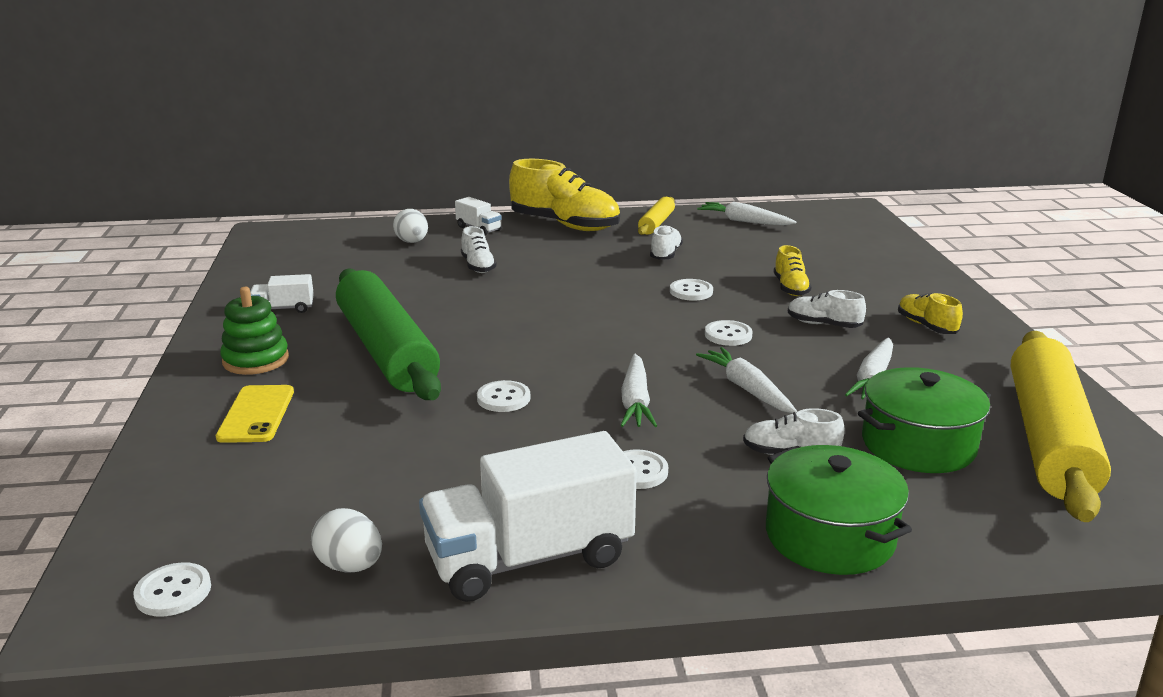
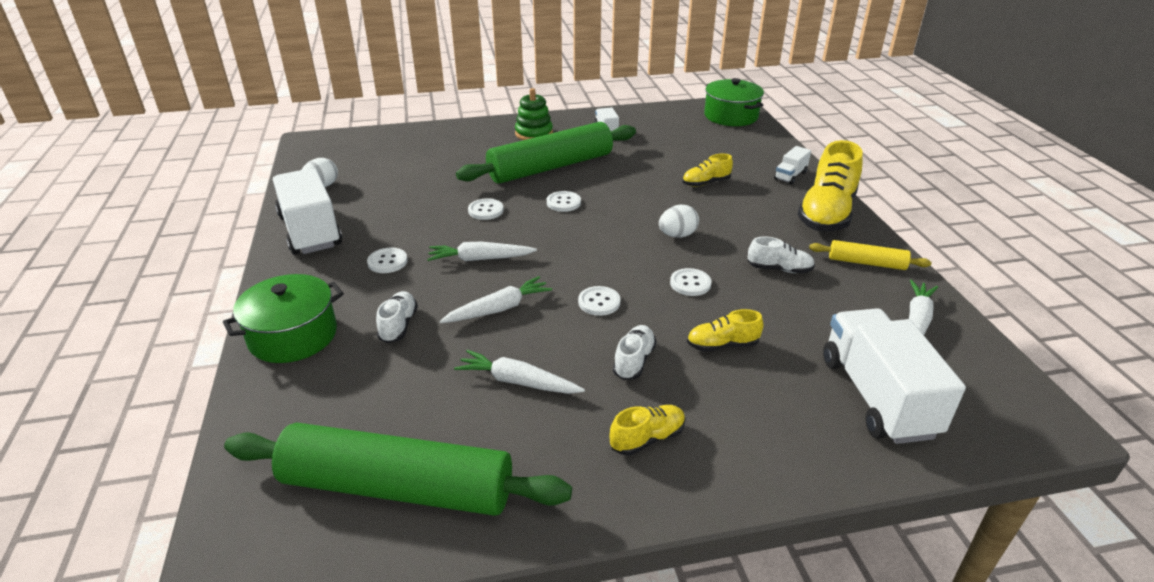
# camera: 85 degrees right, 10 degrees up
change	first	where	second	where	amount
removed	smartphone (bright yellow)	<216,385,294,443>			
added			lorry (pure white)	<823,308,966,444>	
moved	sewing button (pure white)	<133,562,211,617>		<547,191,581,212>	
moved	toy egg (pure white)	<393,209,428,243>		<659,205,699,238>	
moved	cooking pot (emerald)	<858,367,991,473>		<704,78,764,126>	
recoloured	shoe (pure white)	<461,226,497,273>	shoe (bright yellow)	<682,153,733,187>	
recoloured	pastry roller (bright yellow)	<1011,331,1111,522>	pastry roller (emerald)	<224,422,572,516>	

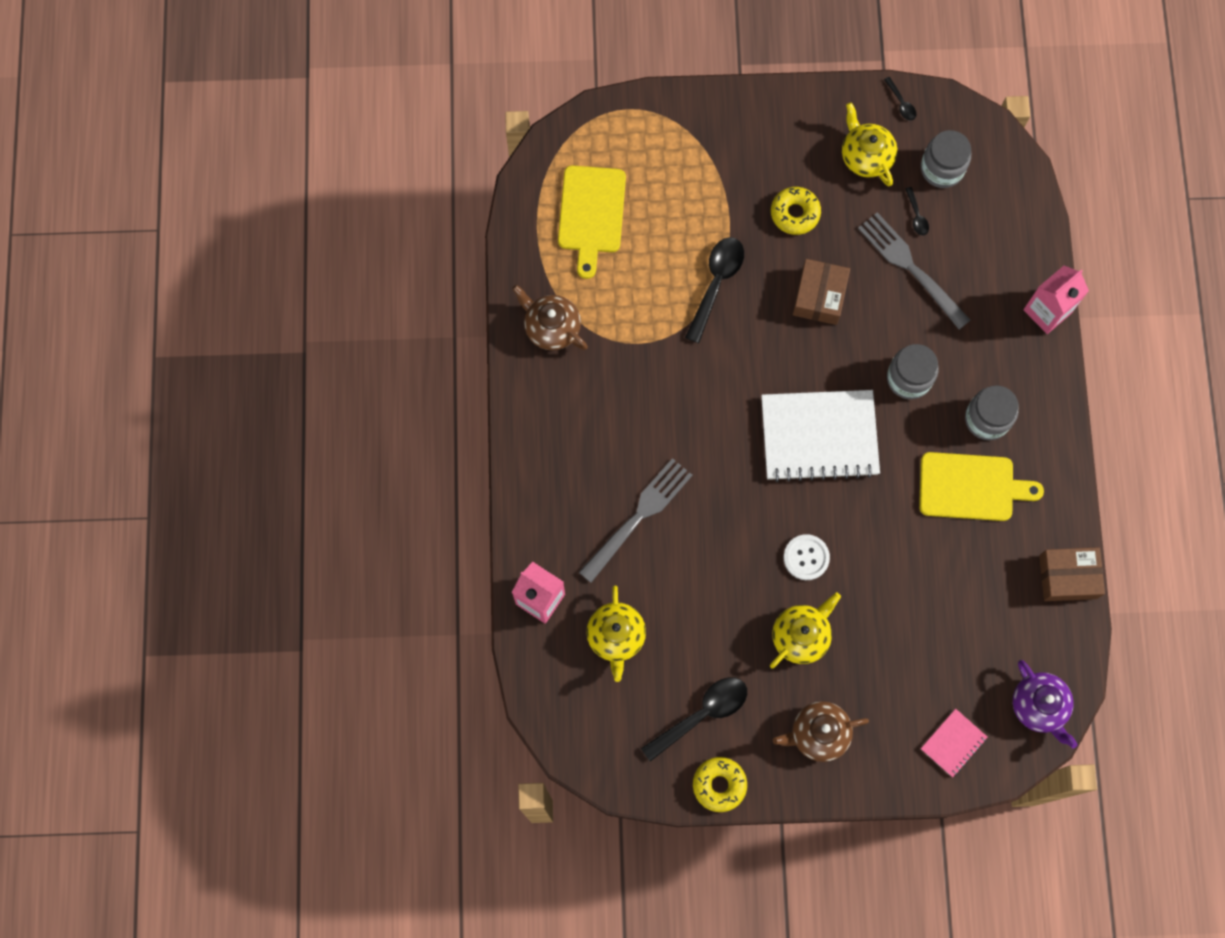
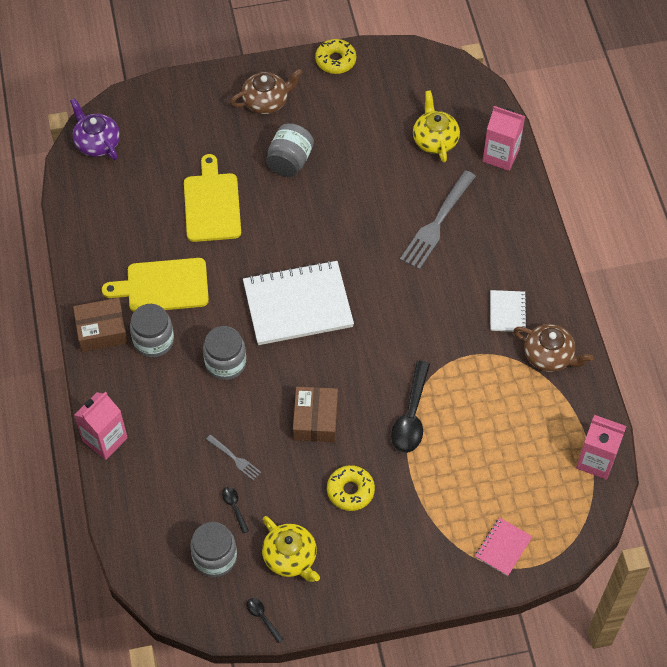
# camera: 170 degrees right, 15 degrees down
change	first	where	second	where	amount
removed	tablespoon (black)	<641,677,747,762>			
removed	sewing button (pure white)	<783,534,830,580>			
added			notepad (pure white)	<490,290,527,332>	
added			juice carton (rosy)	<576,415,626,480>	
moved	chopping board (bright yellow)	<558,165,626,279>		<184,154,241,242>	
moved	notepad (rosy)	<921,709,988,777>		<475,518,532,576>	
moved	parcel (brown)	<1039,547,1105,601>		<73,298,128,352>	
replaced	tea pot (bright yellow)	<770,592,841,668>	jar (ash-grey)	<266,123,314,177>	
resized	table fork (ash-grey)	<858,212,970,329>		<206,435,261,481>	x0.49

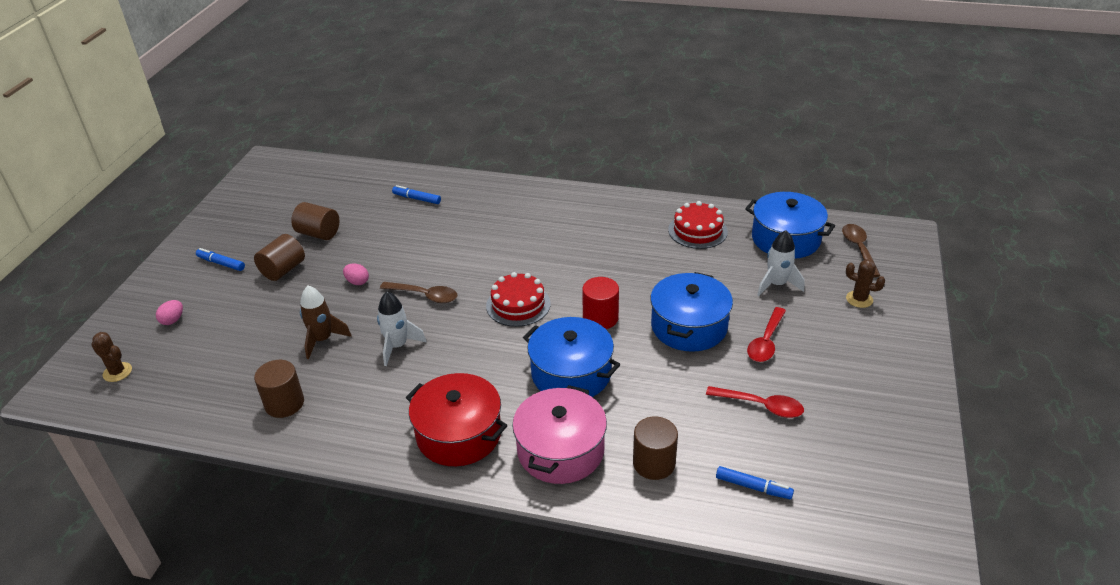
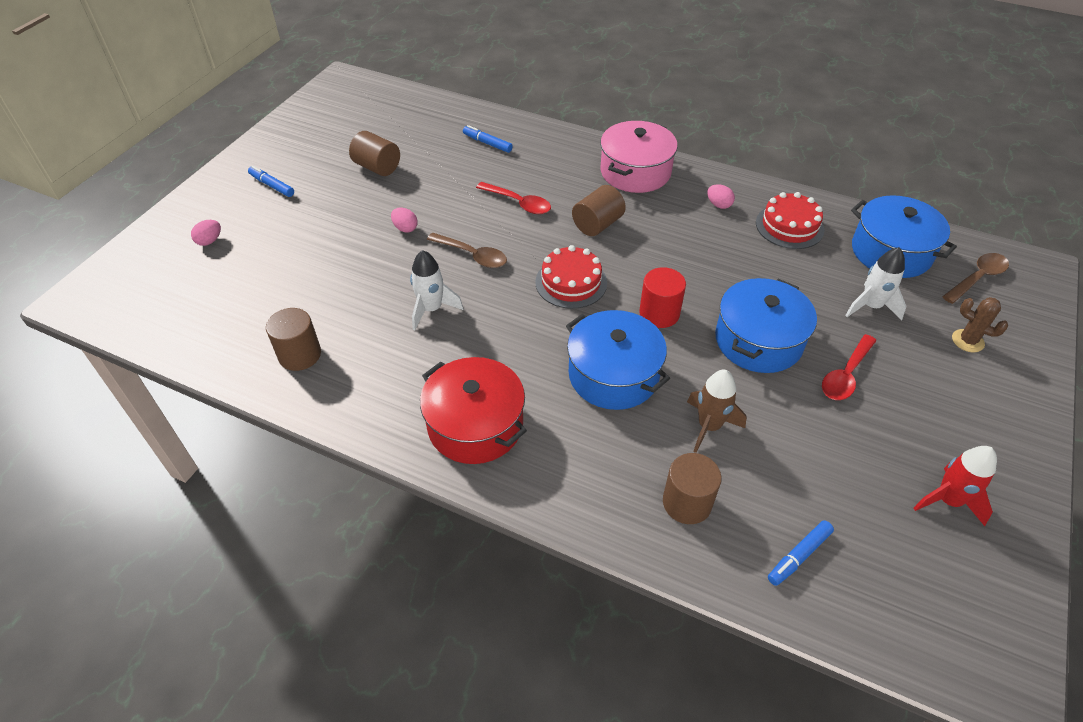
# camera: 10 degrees right, 10 degrees up
change	first	where	second	where	amount
removed	saguaro cactus (brown)	<91,332,132,382>			
added			toy egg (rosy)	<707,184,735,209>	
added			spaceship (red)	<913,446,997,526>	
moved	cylinder (brown)	<254,234,305,281>		<572,185,626,236>	
moved	spaceship (brown)	<300,285,351,359>		<687,370,747,453>	
moved	cooking pot (rosy)	<512,385,607,484>		<600,121,678,193>	
moved	tablespoon (red)	<706,386,804,418>		<476,182,551,214>	
turned	felt pen (royal blue)	<716,466,794,499>		<768,520,834,586>	105 degrees clockwise
turned	tablespoon (brown)	<842,224,881,277>		<942,253,1009,304>	45 degrees clockwise

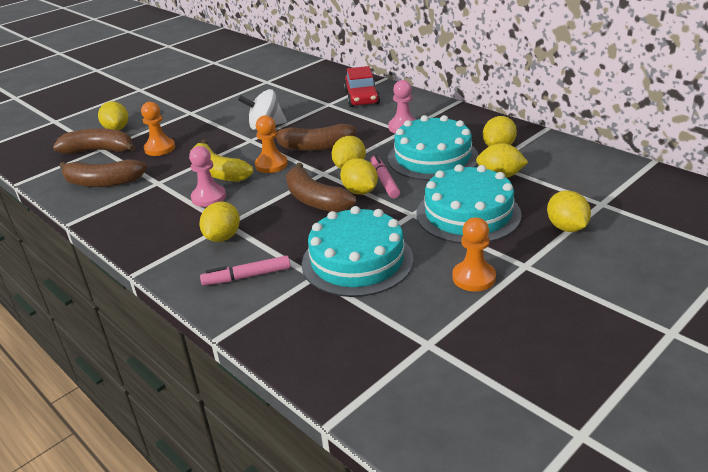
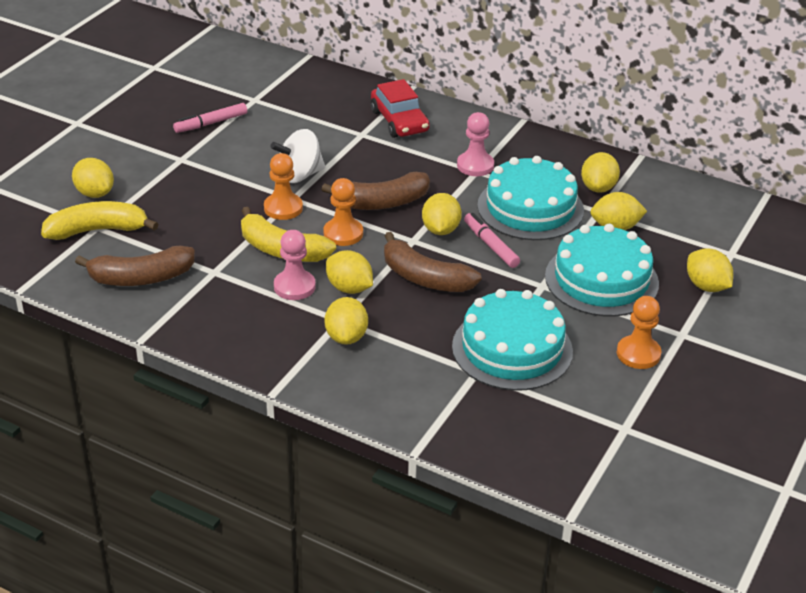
# camera: 20 degrees left, 5 degrees up
change	first	where	second	where	amount
moved	pawn (orange)	<141,102,175,156>		<264,153,303,220>	
moved	felt pen (rosy)	<200,256,291,286>		<173,103,247,133>	
moved	citrus fruit (bright yellow)	<340,158,378,195>		<326,250,373,294>	
recoloured	banana (brown)	<53,128,136,154>	banana (bright yellow)	<41,201,158,240>	

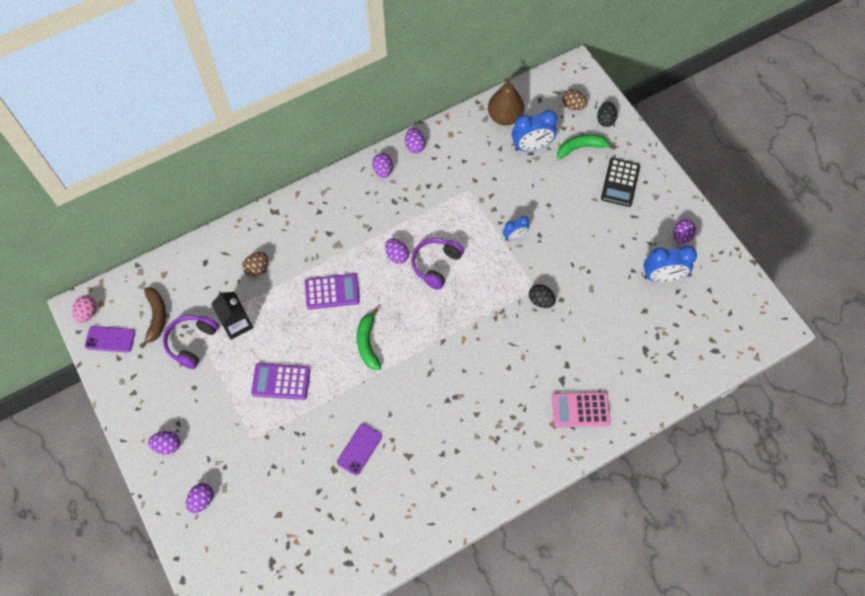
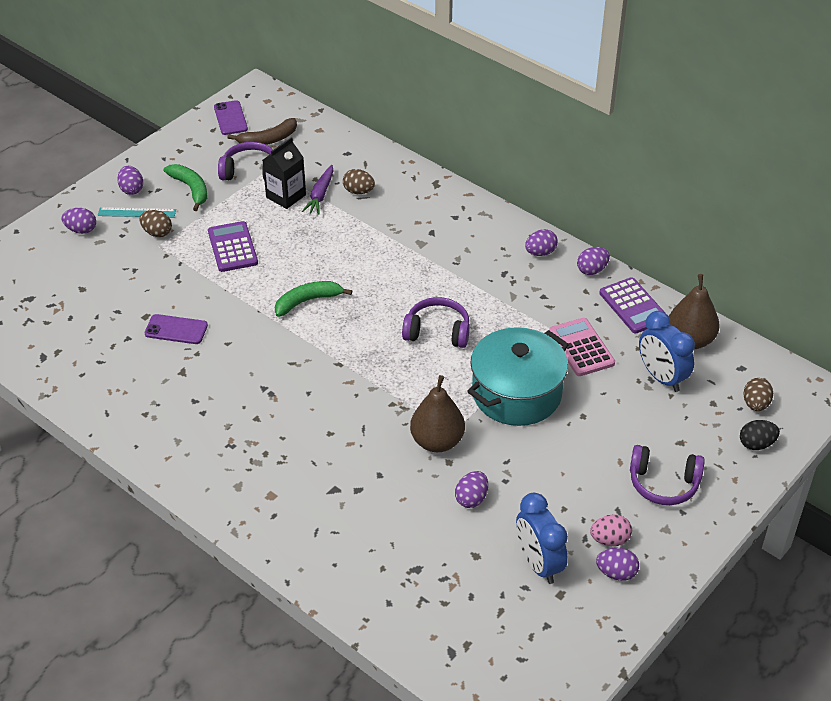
# camera: 70 degrees right, 20 degrees down
change	first	where	second	where	amount
added			straightedge (aqua)	<98,207,176,218>	
added			toy egg (brown)	<140,210,172,237>	
added			carrot (violet)	<302,165,333,215>	
moved	toy egg (rosy)	<72,295,97,323>		<590,514,632,546>	
moved	calculator (violet)	<305,273,360,310>		<599,277,664,333>	
moved	toy egg (violet)	<385,239,409,264>		<455,471,488,508>	
moved	calculator (rosy)	<552,392,611,427>		<549,318,615,376>	
moved	banana (emerald)	<557,134,616,159>		<164,164,207,211>	
replaced	clock (royal blue)	<503,216,529,241>	cooking pot (aqua)	<467,327,569,426>	
replaced	toy egg (black)	<529,284,556,308>	toy pear (brown)	<410,375,465,452>	
replaced	calculator (black)	<601,158,640,207>	over-ear headphones (violet)	<630,445,705,505>	

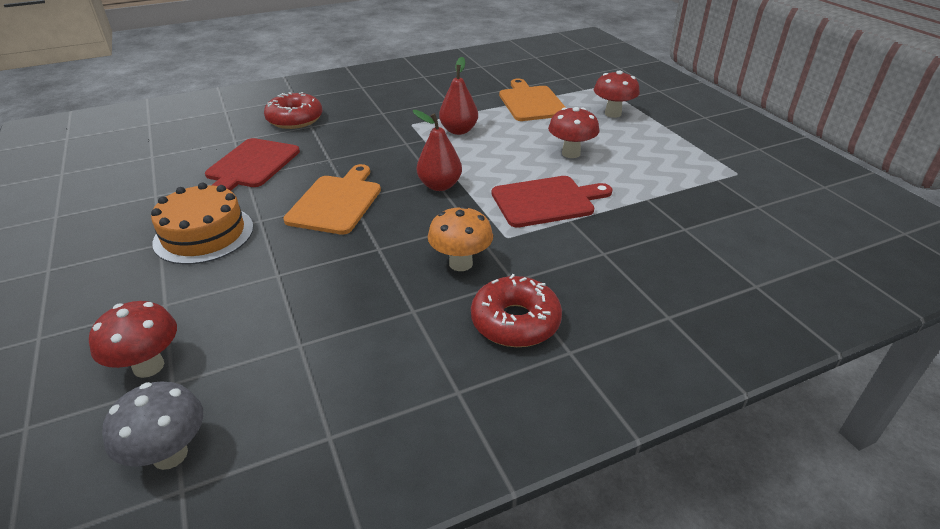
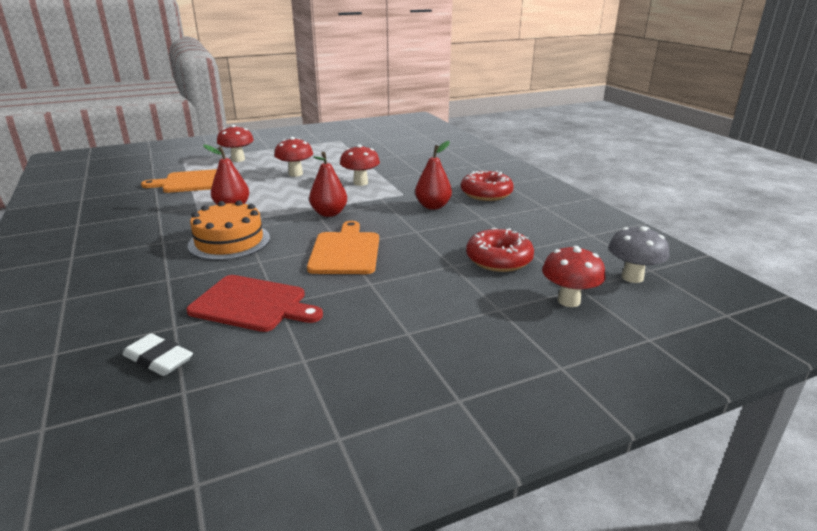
# camera: 90 degrees left, 10 degrees down
change	first	where	second	where	amount
added			gum eraser (pure white)	<122,333,193,376>	
moved	cake (orange)	<151,182,253,265>		<187,200,270,260>	
moved	doughnut (red)	<264,92,323,129>		<466,228,534,272>	
replaced	toadstool (orange)	<428,206,493,271>	toy pear (red)	<415,141,452,210>	
replaced	chopping board (red)	<492,176,613,228>	toadstool (red)	<340,144,380,186>	
turned	chopping board (orange)	<283,164,381,234>		<307,221,379,274>	75 degrees clockwise

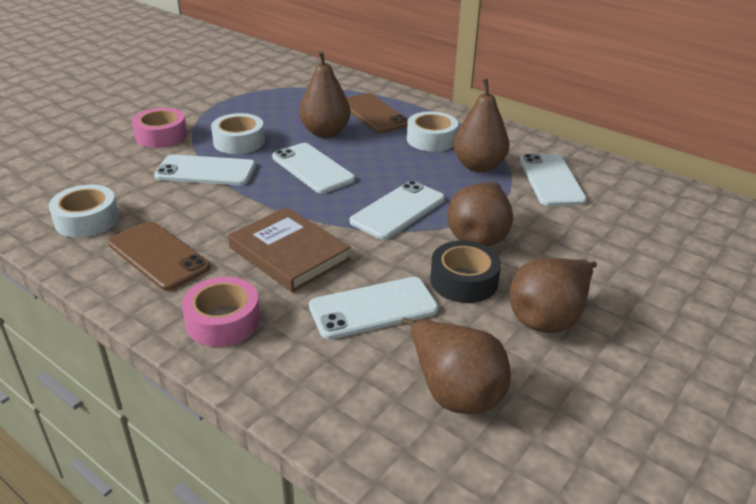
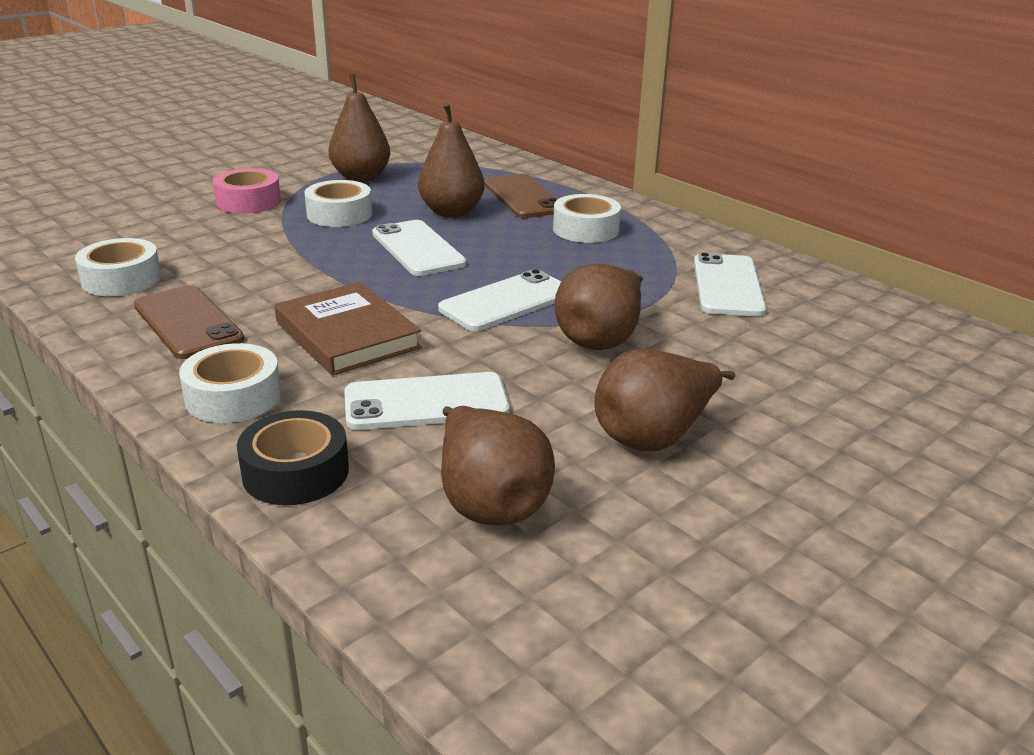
# camera: 10 degrees right, 5 degrees down
change	first	where	second	where	amount
removed	smartphone (pure white)	<154,155,256,186>			
moved	sticky tape (black)	<430,241,501,303>		<237,410,349,505>	
moved	toy pear (brown)	<453,78,510,172>		<328,74,390,182>	
recoloured	sticky tape (rosy)	<182,277,260,347>	sticky tape (pure white)	<179,343,281,423>	

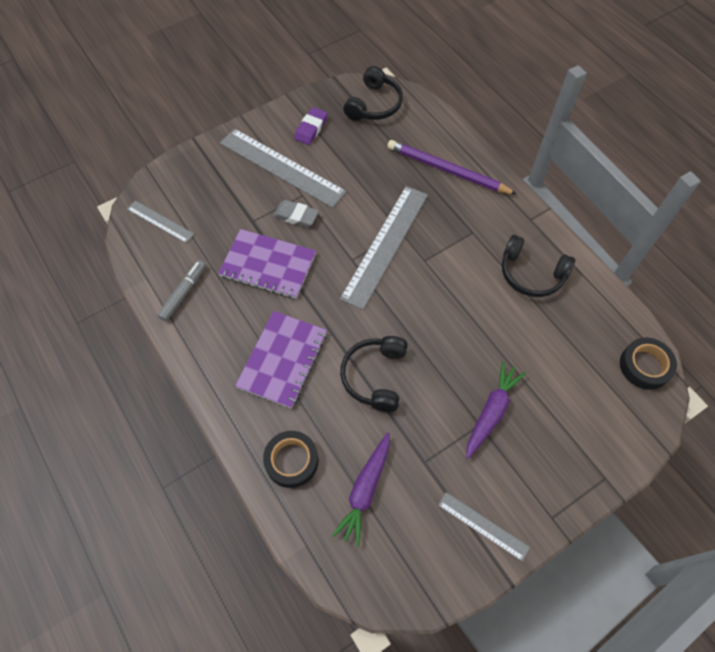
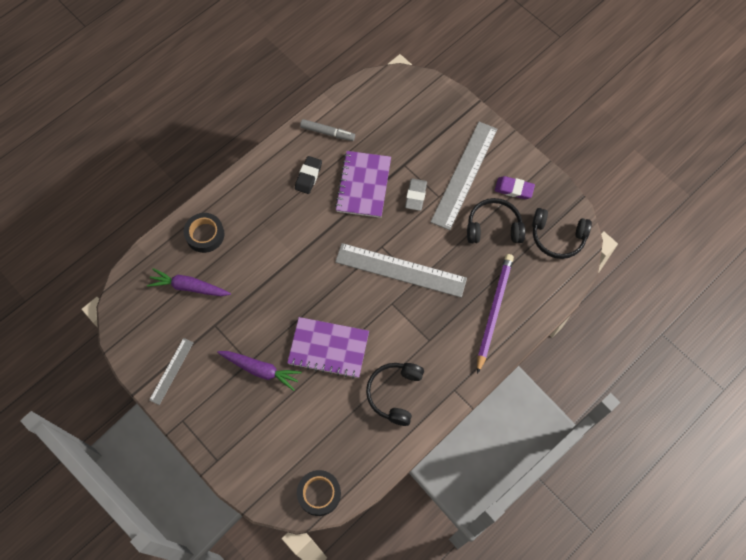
# camera: 80 degrees right, 5 degrees up
change	first	where	second	where	amount
removed	straightedge (ash-grey)	<127,201,194,243>			
added			gum eraser (black)	<295,156,322,194>	
moved	notepad (violet)	<235,311,327,409>		<287,317,369,379>	
moved	over-ear headphones (black)	<340,336,408,412>		<467,198,525,243>	

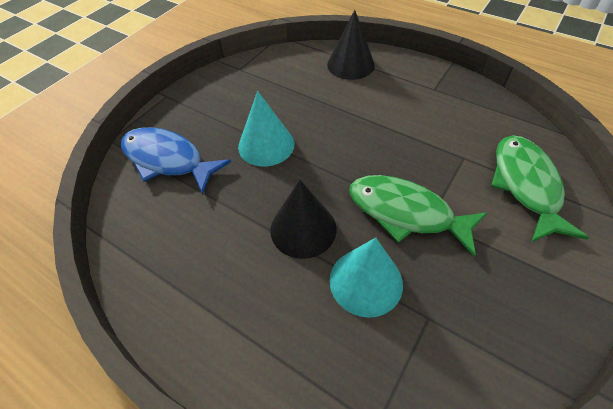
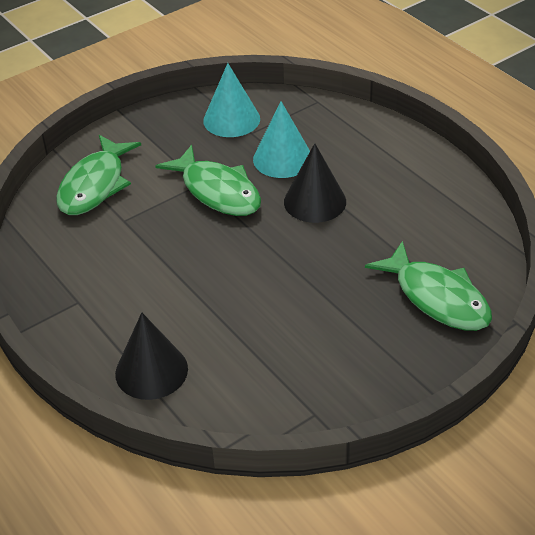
# camera: 160 degrees left, 10 degrees down
change	first	where	second	where	amount
moved	cone shape (aqua)	<238,91,294,166>		<203,63,260,137>	
recoloured	fish (royal blue)	<121,127,231,195>	fish (emerald)	<365,241,492,331>	

